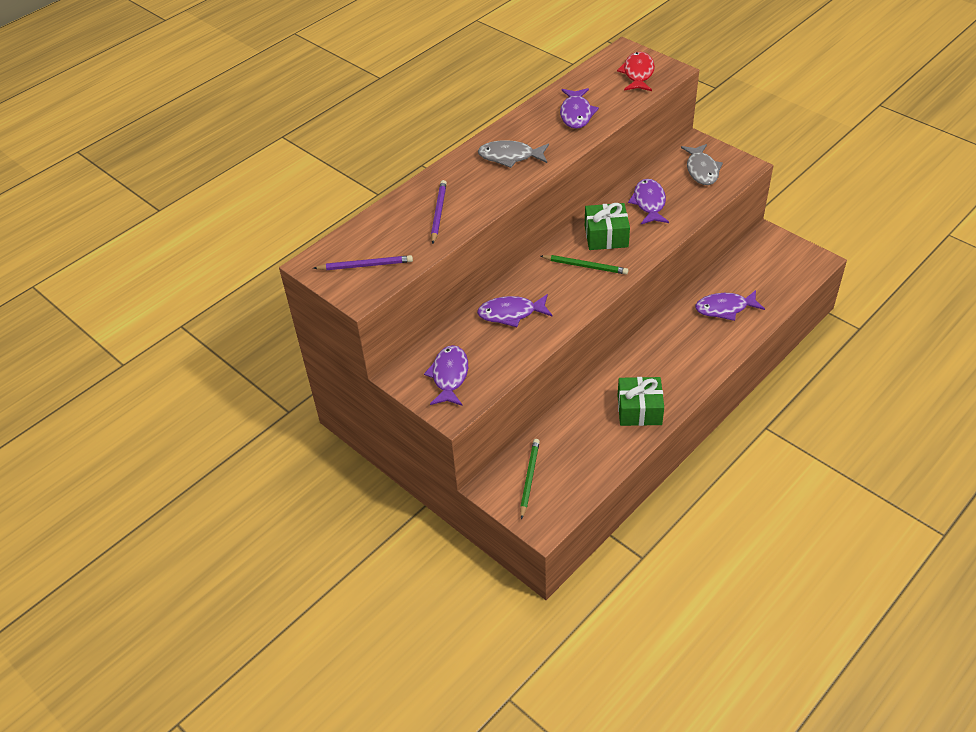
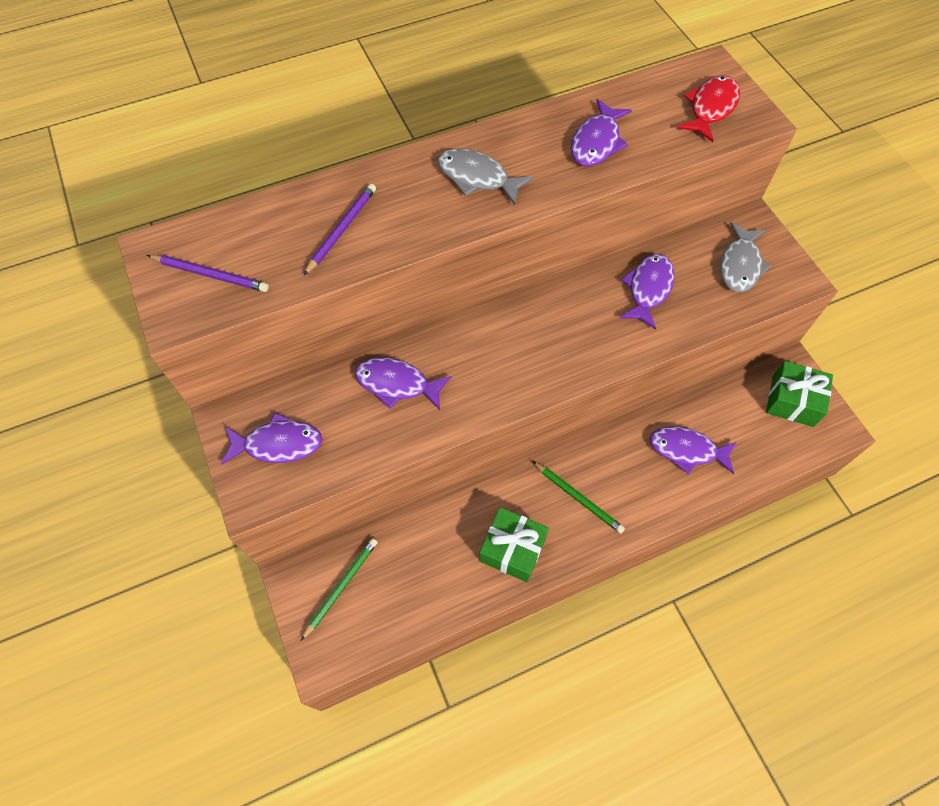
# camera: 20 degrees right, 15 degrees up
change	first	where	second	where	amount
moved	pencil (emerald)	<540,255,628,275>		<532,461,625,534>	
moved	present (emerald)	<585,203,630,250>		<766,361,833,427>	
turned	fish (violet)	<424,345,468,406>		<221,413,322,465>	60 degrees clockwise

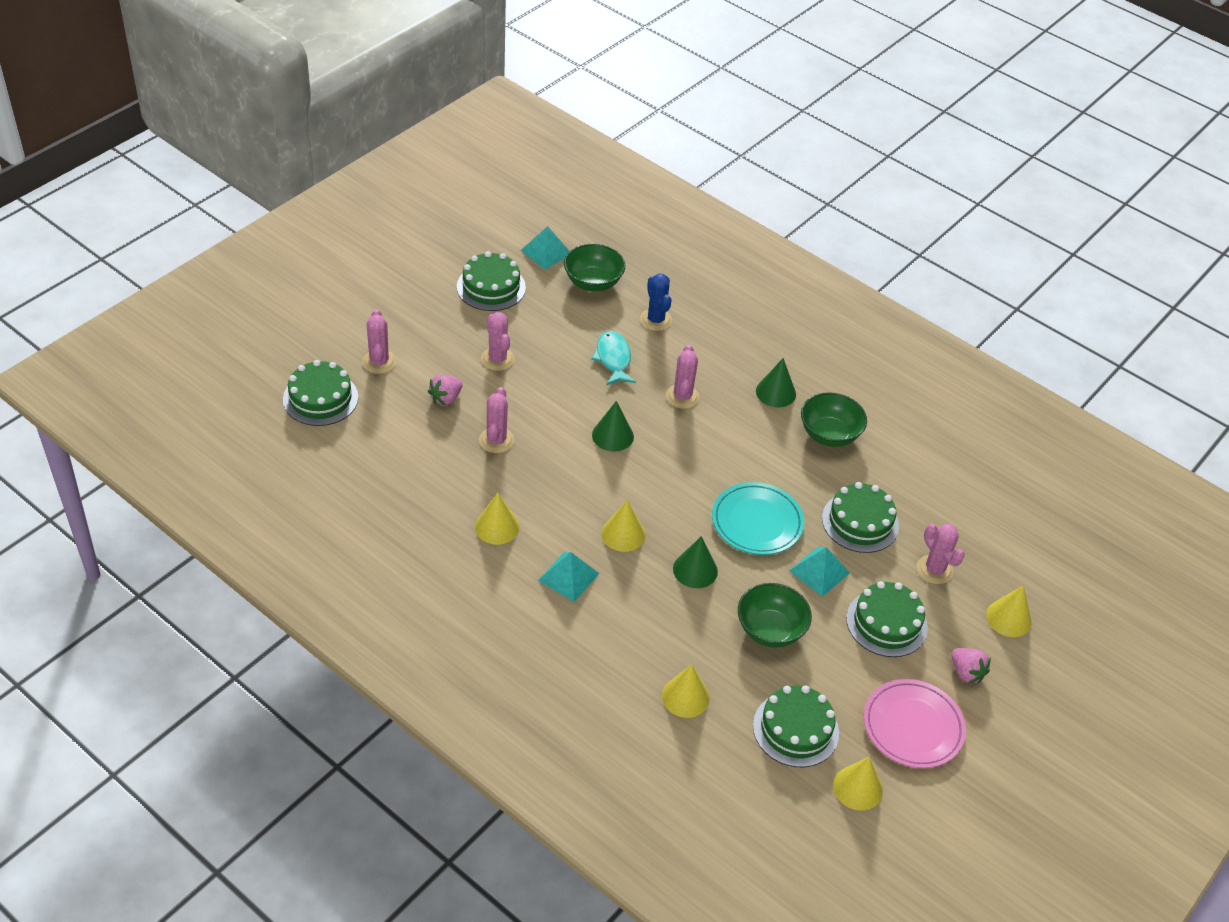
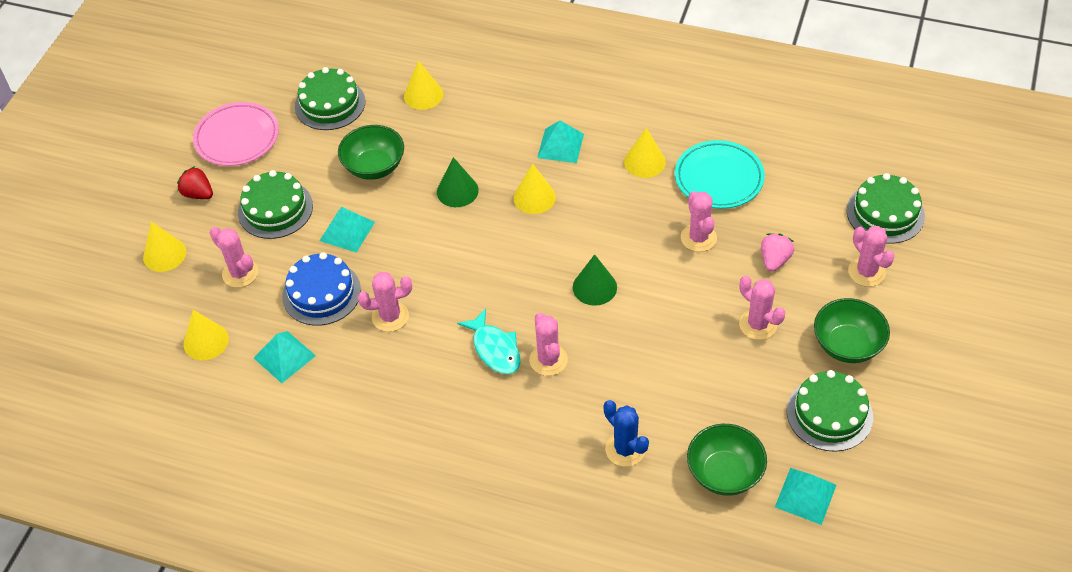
# camera: 165 degrees right, 5 degrees up
change	first	where	second	where	amount
removed	cone shape (emerald)	<756,358,796,407>			
added			pyramid shape (aqua)	<254,331,316,383>	
added			saguaro cactus (rosy)	<358,272,412,332>	
moved	fish (aqua)	<591,331,636,385>		<457,308,520,375>	
moved	dinner plate (aqua)	<712,482,804,555>		<675,140,765,209>	
moved	serving bowl (emerald)	<801,392,867,447>		<814,298,890,363>	
moved	cone shape (bright yellow)	<833,757,883,811>		<184,310,229,360>	
recoloured	cake (emerald)	<822,482,899,553>	cake (royal blue)	<282,252,361,326>	
recoloured	strawberry (rosy)	<951,648,991,684>	strawberry (red)	<177,166,213,199>	

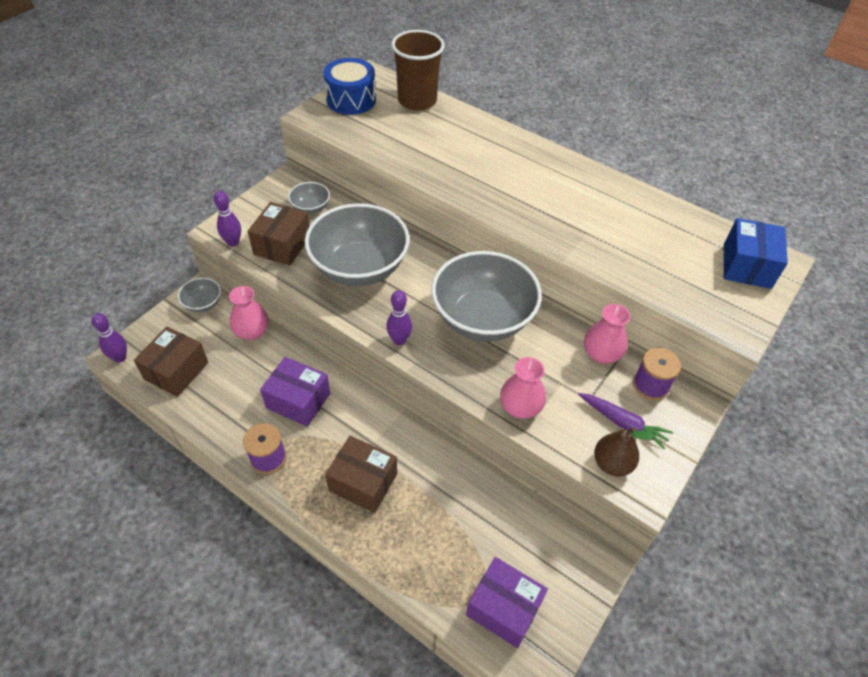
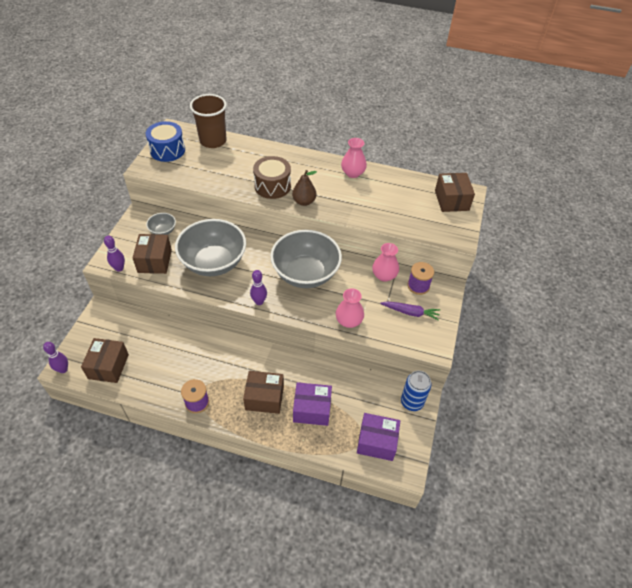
# camera: 20 degrees left, 0 degrees up
change	first	where	second	where	amount
removed	serving bowl (ash-grey)	<178,278,221,312>			
added			toy drum (brown)	<253,156,291,199>	
added			soda can (royal blue)	<401,371,431,411>	
moved	vase (rosy)	<229,286,269,340>		<341,138,367,178>	
moved	parcel (violet)	<260,357,330,427>		<293,382,332,426>	
moved	toy pear (brown)	<594,427,653,477>		<292,170,317,206>	
recoloured	parcel (royal blue)	<724,218,788,289>	parcel (brown)	<435,173,475,212>	

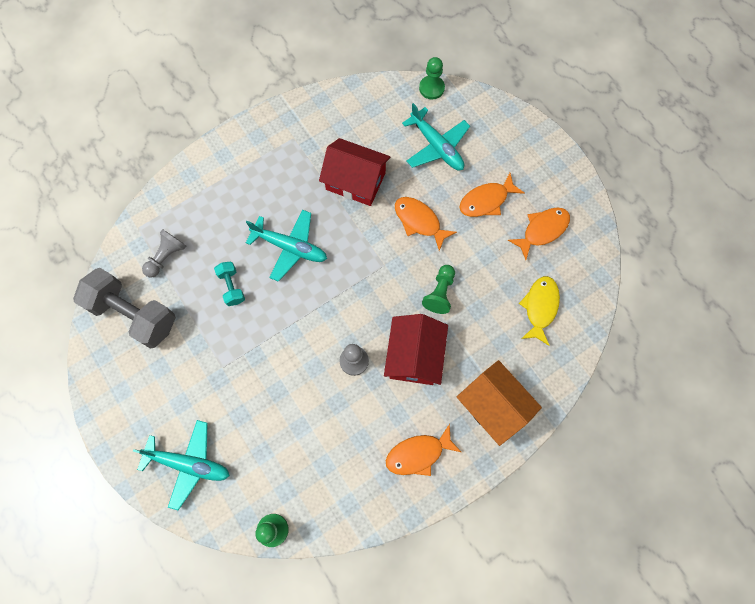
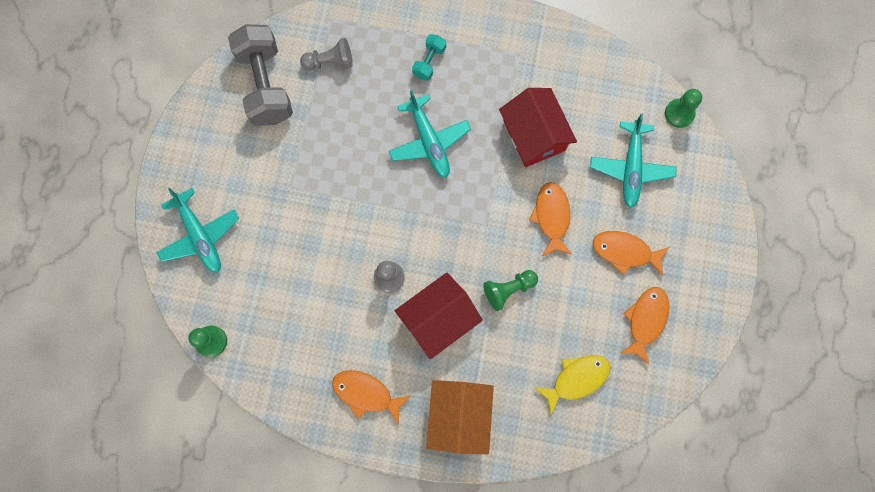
# camera: 45 degrees right, 5 degrees up
change	first	where	second	where	amount
moved	free weight (aqua)	<214,262,245,306>		<412,34,446,81>	
turned	fish (orange)	<508,207,570,260>		<620,287,669,365>	75 degrees counterclockwise

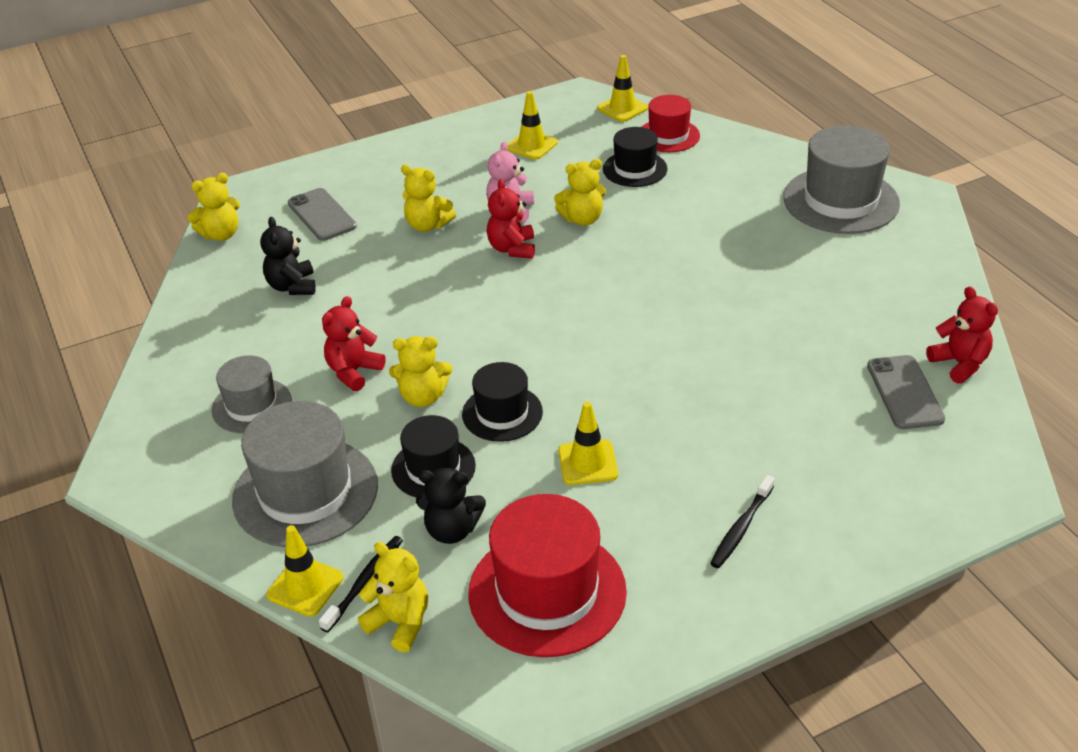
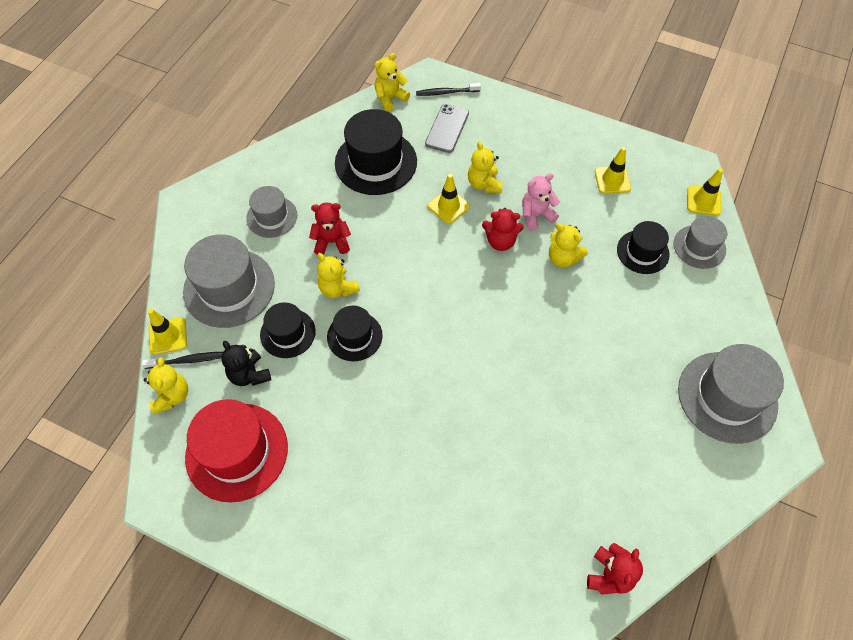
# camera: 50 degrees right, 20 degrees up
change	first	where	second	where	amount
removed	smartphone (ash-grey)	<867,355,945,429>			
moved	road cone (bright yellow)	<558,402,618,485>		<428,174,470,224>	
moved	toothbrush (black)	<710,475,775,568>		<416,83,481,96>	
replaced	teddy (black)	<260,217,316,295>	top hat (black)	<335,109,417,195>	
recoloured	top hat (red)	<642,95,700,152>	top hat (ash-grey)	<673,216,727,269>	
turned	teddy (bright yellow)	<187,173,240,241>		<375,53,410,111>	120 degrees clockwise
turned	teddy (red)	<487,179,535,259>		<482,208,524,251>	135 degrees counterclockwise

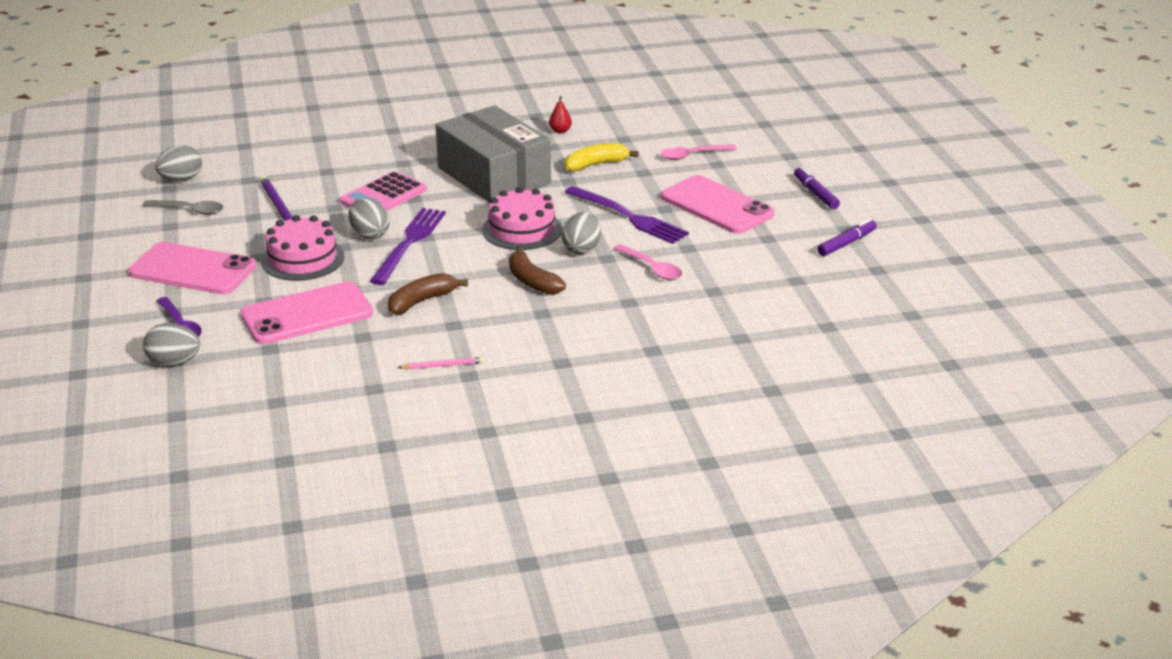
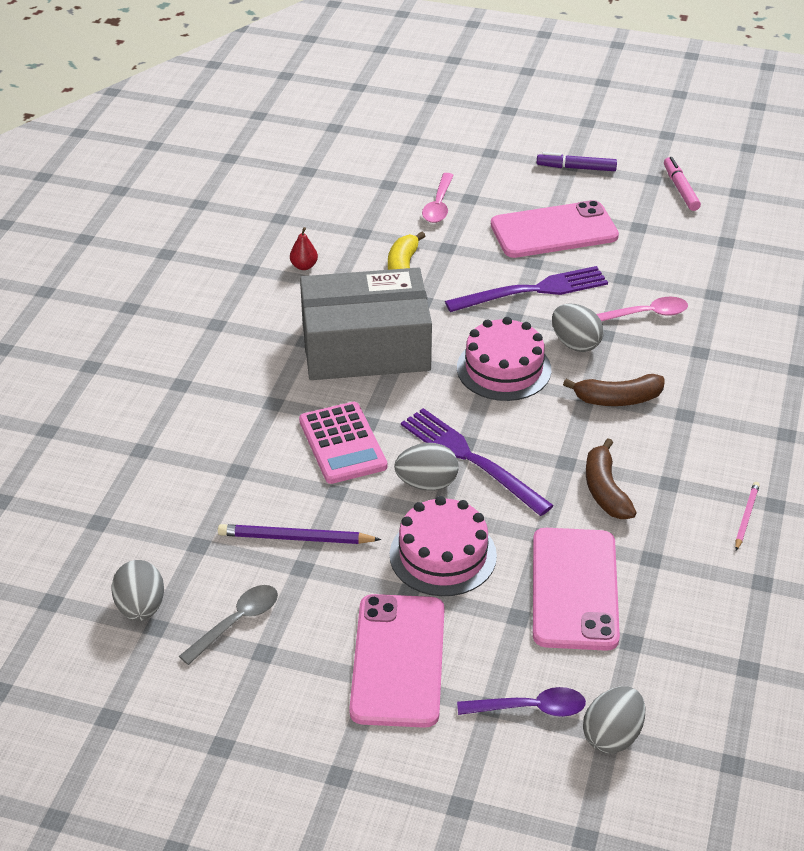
# camera: 60 degrees left, 10 degrees up
change	first	where	second	where	amount
recoloured	felt pen (violet)	<817,218,877,256>	felt pen (rosy)	<664,157,701,211>	
turned	smartphone (rosy)	<128,242,257,294>		<349,594,445,728>	45 degrees counterclockwise

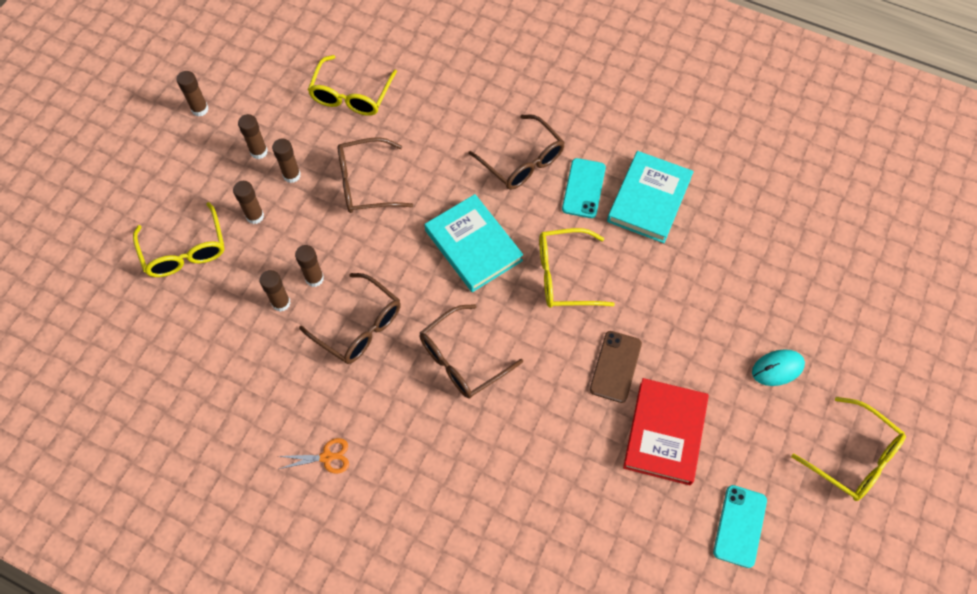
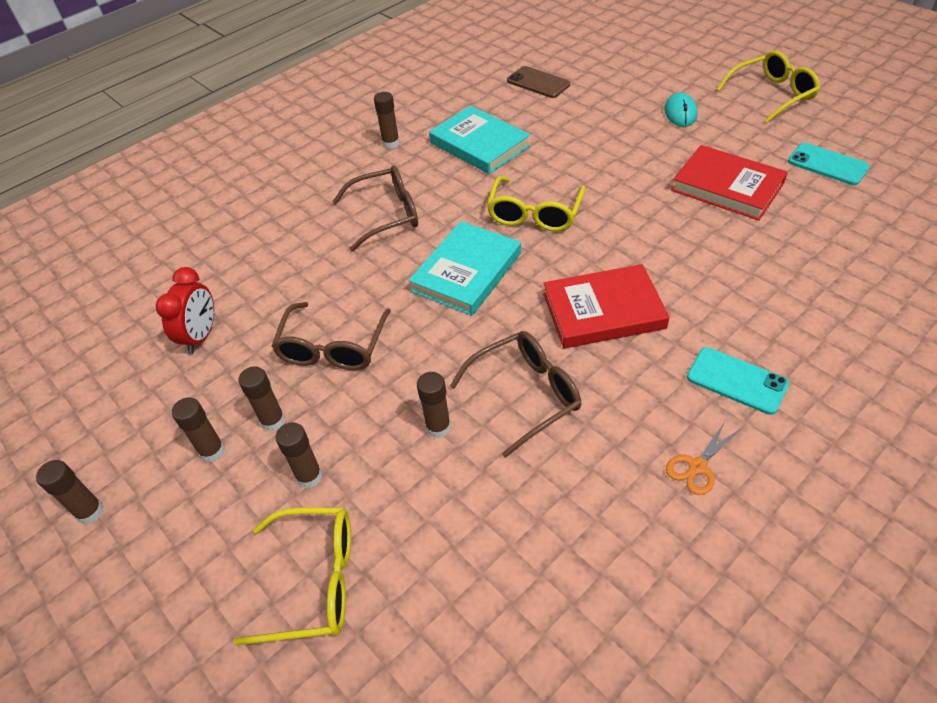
# camera: 65 degrees left, 15 degrees down
change	first	where	second	where	amount
moved	glue (brown)	<260,270,290,312>		<374,92,400,149>	
moved	smartphone (aqua)	<562,158,606,218>		<687,347,789,415>	
moved	smartphone (brown)	<590,331,642,403>		<507,66,570,98>	
replaced	spectacles (bright yellow)	<308,55,397,116>	clock (red)	<156,267,214,354>	
replaced	spectacles (brown)	<420,304,523,399>	hardback (red)	<543,264,670,348>	
turned	pair of scissors (orange)	<278,438,349,474>		<666,421,740,495>	150 degrees counterclockwise
turned	hardback (aqua)	<425,194,523,292>		<408,221,521,316>	45 degrees counterclockwise

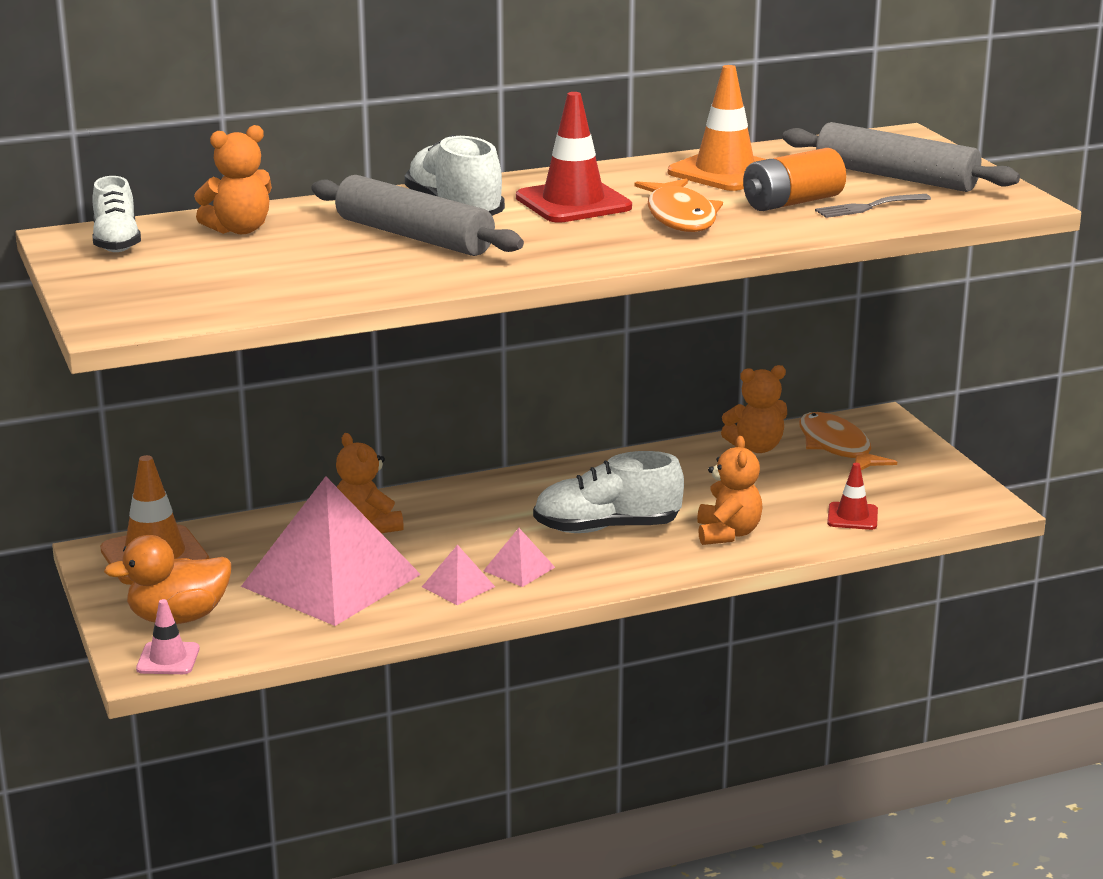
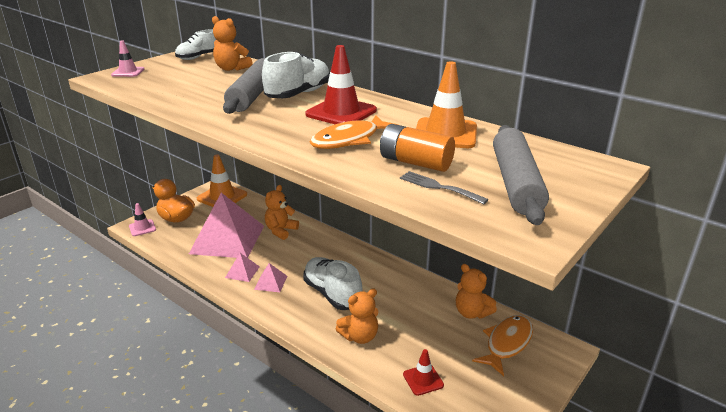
# camera: 60 degrees right, 5 degrees up
change	first	where	second	where	amount
added			road cone (rosy)	<111,40,144,77>	

